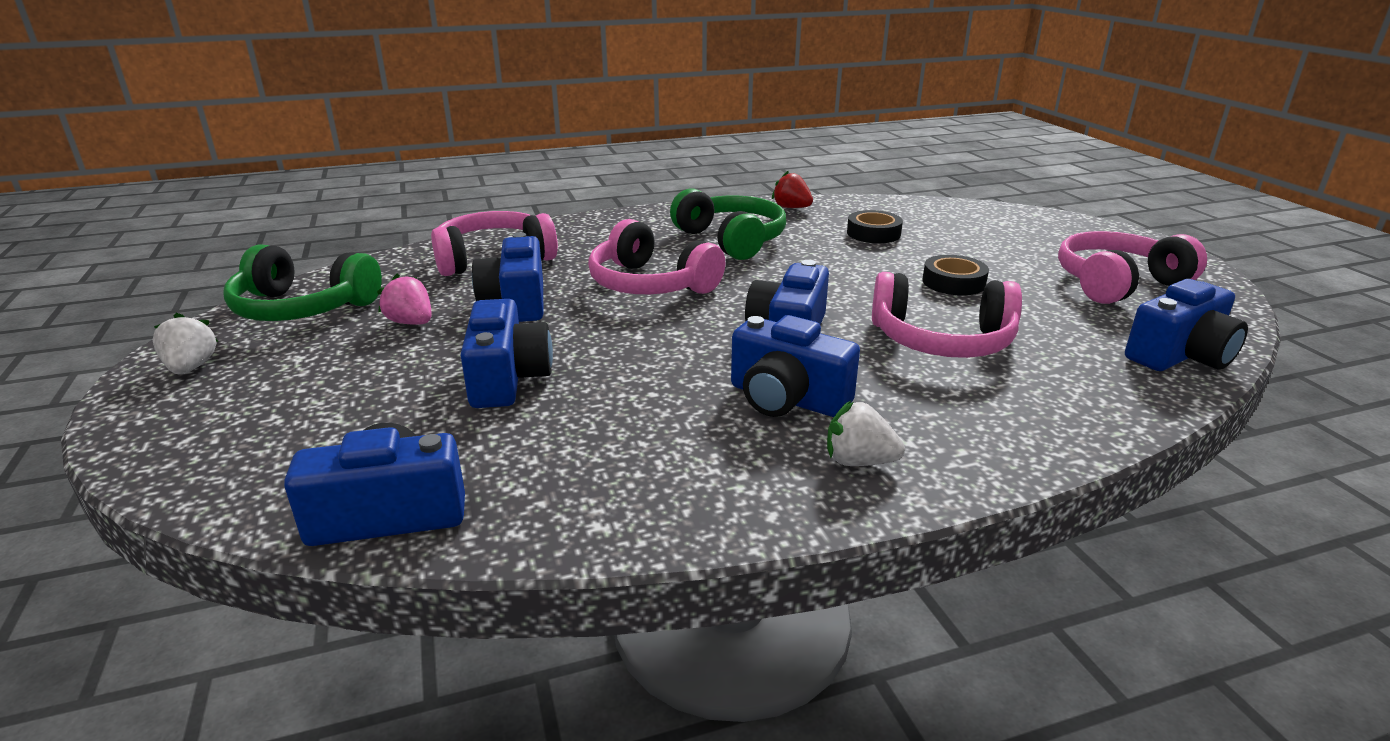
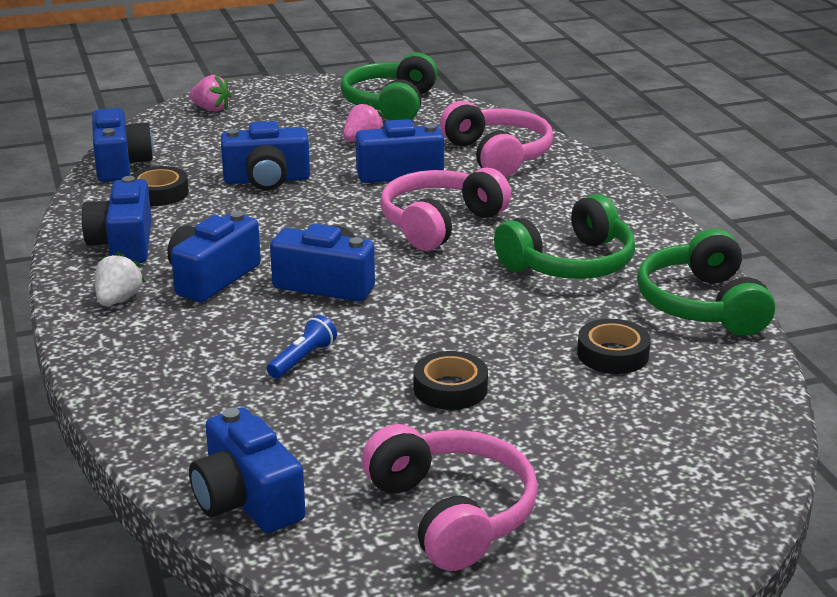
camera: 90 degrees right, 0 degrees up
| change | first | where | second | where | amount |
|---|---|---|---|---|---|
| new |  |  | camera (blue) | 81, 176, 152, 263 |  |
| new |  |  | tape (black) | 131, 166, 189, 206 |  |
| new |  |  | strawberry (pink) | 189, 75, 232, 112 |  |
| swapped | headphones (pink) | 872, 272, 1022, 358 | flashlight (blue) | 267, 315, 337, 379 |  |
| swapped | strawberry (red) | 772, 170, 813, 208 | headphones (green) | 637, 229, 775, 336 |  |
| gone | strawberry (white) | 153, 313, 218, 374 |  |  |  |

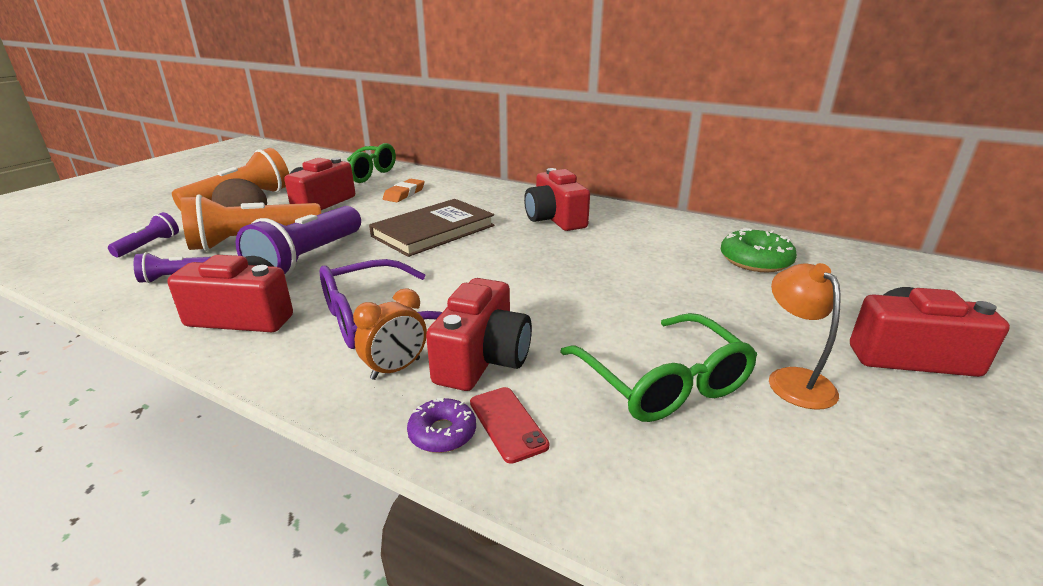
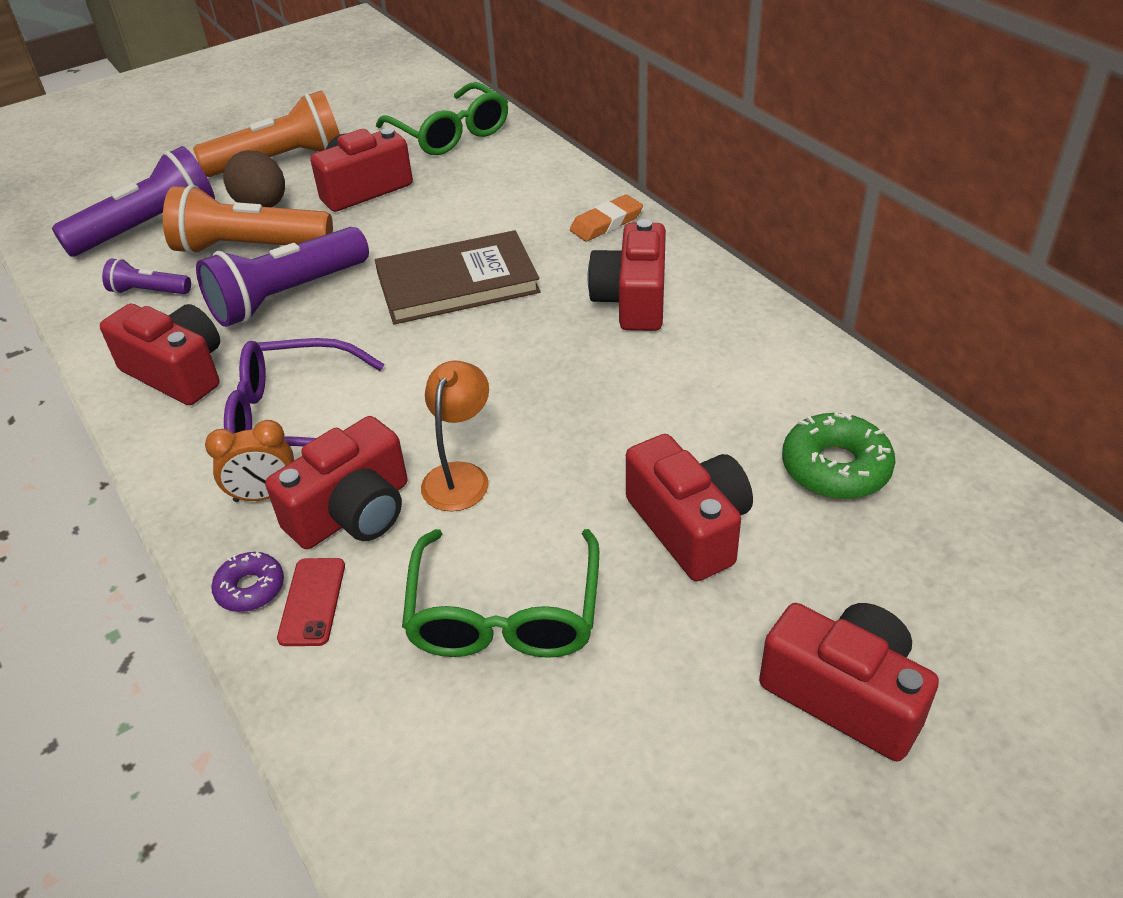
camera: 30 degrees right, 15 degrees up
| change | first | where | second | where | amount |
|---|---|---|---|---|---|
| scaled | flashlight (purple) | 108, 212, 179, 257 |  | 52, 146, 215, 257 | x2.01 |
| shifted | lamp (orange) | 769, 263, 841, 410 |  | 421, 360, 489, 511 |  |
| shifted | eraser (orange) | 383, 179, 425, 202 |  | 570, 195, 643, 242 |  |
| new |  |  | camera (red) | 626, 434, 753, 581 |  |

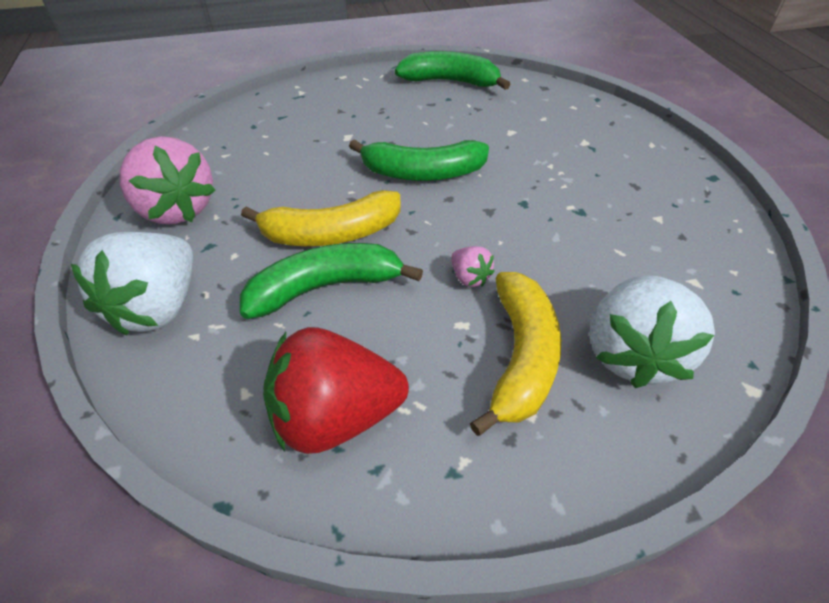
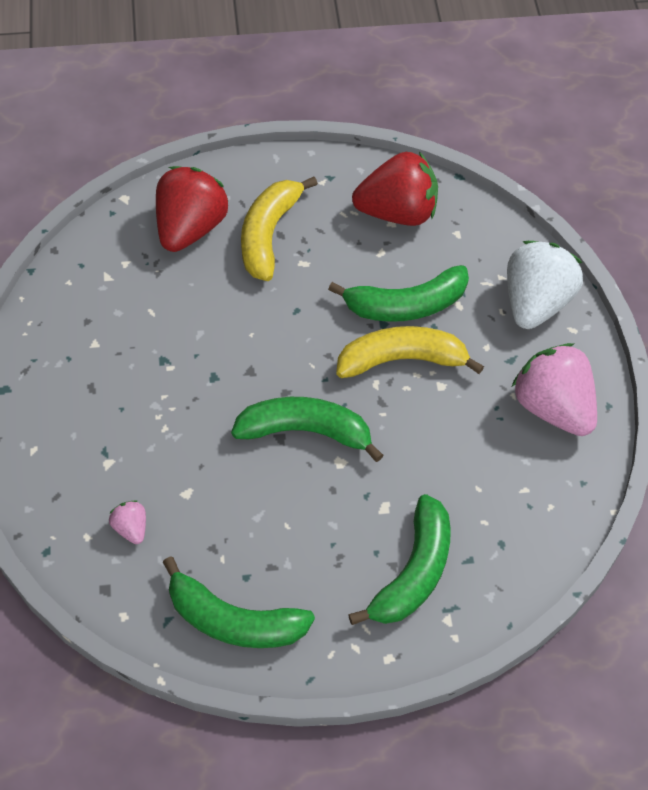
camera: 175 degrees left, 10 degrees up
| change | first | where | second | where | amount |
|---|---|---|---|---|---|
| shifted | strawberry (pink) | 452, 246, 495, 287 |  | 109, 500, 146, 544 |  |
| repainted | strawberry (white) | 590, 275, 715, 388 | strawberry (red) | 156, 166, 229, 252 |  |
| new |  |  | banana (green) | 348, 494, 451, 625 |  |

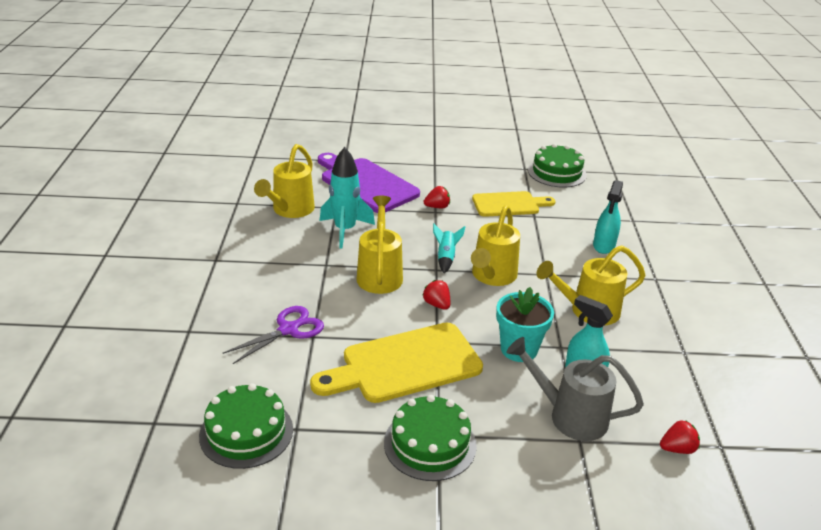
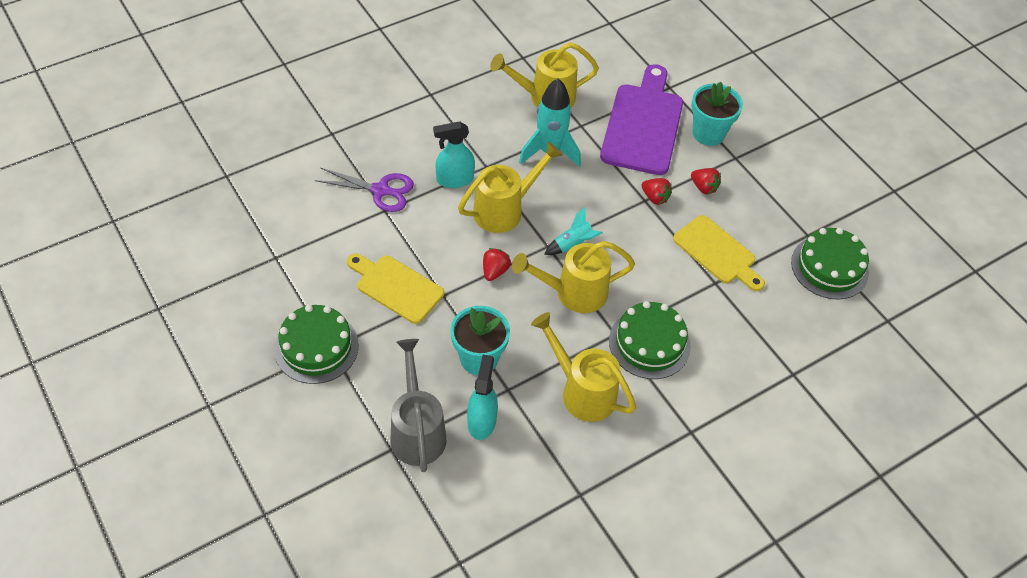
camera: 55 degrees right, 20 degrees up
| change | first | where | second | where | amount |
|---|---|---|---|---|---|
| scaled | cutting board (yellow) | 310, 323, 483, 403 |  | 347, 253, 444, 324 | x0.65 |
| shifted | spray bottle (turquoise) | 593, 180, 623, 254 |  | 433, 121, 475, 188 |  |
| shifted | cake (green) | 199, 383, 293, 469 |  | 609, 301, 691, 379 |  |
| new |  |  | flower pot (turquoise) | 691, 82, 743, 146 |  |
| shifted | strawberry (red) | 660, 420, 700, 454 |  | 691, 168, 721, 194 |  |

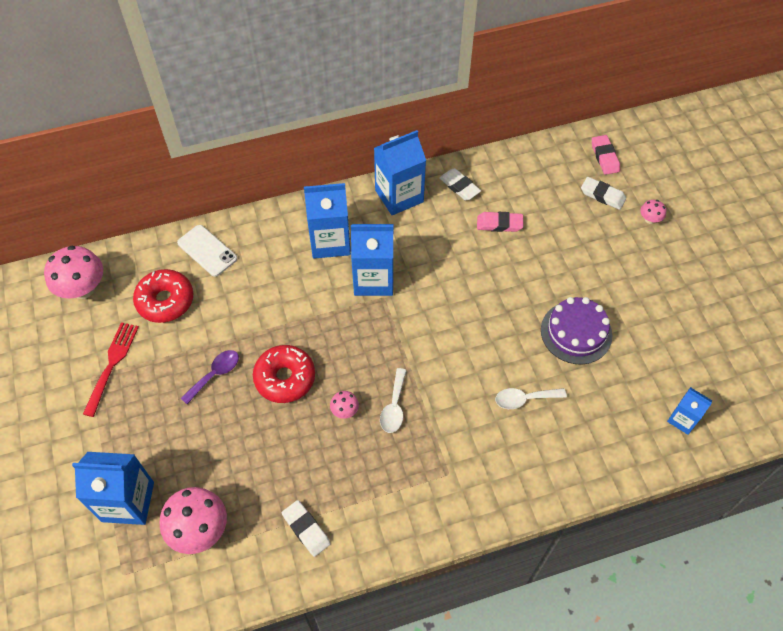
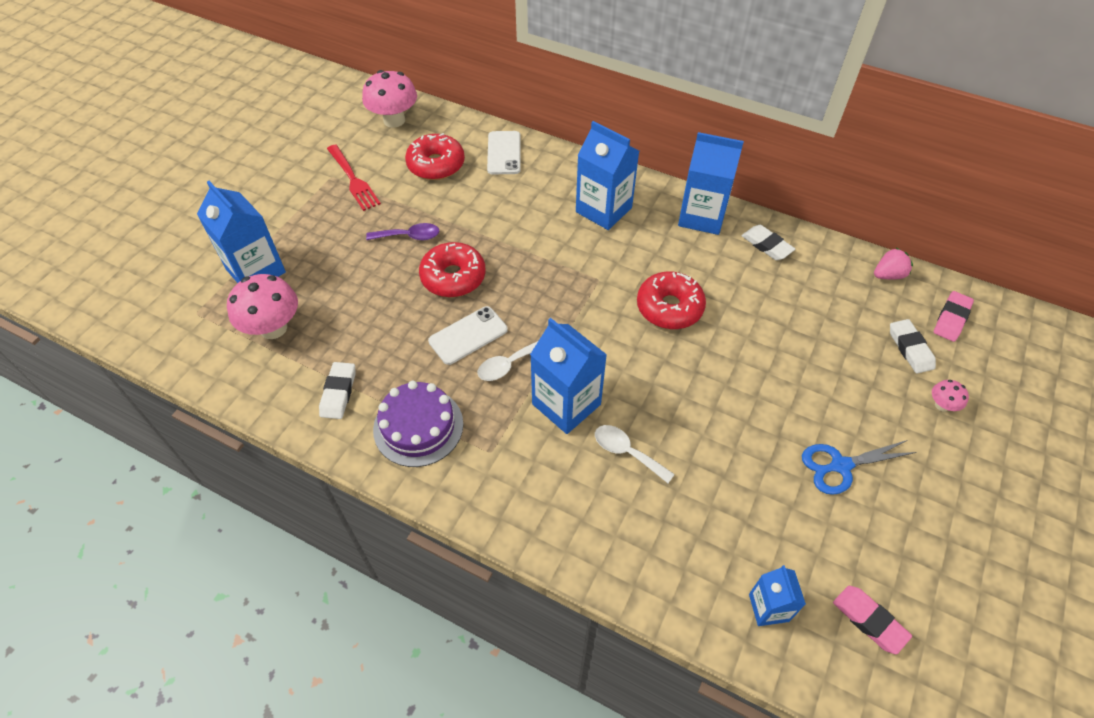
camera: 45 degrees right, 5 degrees down
| change | first | where | second | where | amount |
|---|---|---|---|---|---|
| rotated | fork (red) | 83, 322, 139, 417 |  | 327, 144, 381, 211 | 90 degrees clockwise |
| shifted | cake (purple) | 541, 297, 612, 364 |  | 373, 381, 463, 467 |  |
| swapped | mushroom (pink) | 330, 391, 359, 419 | phone (white) | 428, 306, 508, 365 |  |
| shifted | carton (blue) | 351, 224, 394, 296 |  | 530, 318, 607, 434 |  |
| new |  |  | donut (red) | 637, 272, 706, 329 |  |
| rotated | eraser (white) | 439, 168, 481, 201 |  | 741, 225, 795, 260 | 45 degrees counterclockwise |
| new |  |  | scissors (blue) | 802, 440, 917, 495 |  |
| shifted | eraser (pink) | 477, 212, 523, 232 |  | 833, 586, 912, 654 |  |
| new |  |  | strawberry (pink) | 874, 248, 913, 280 |  |

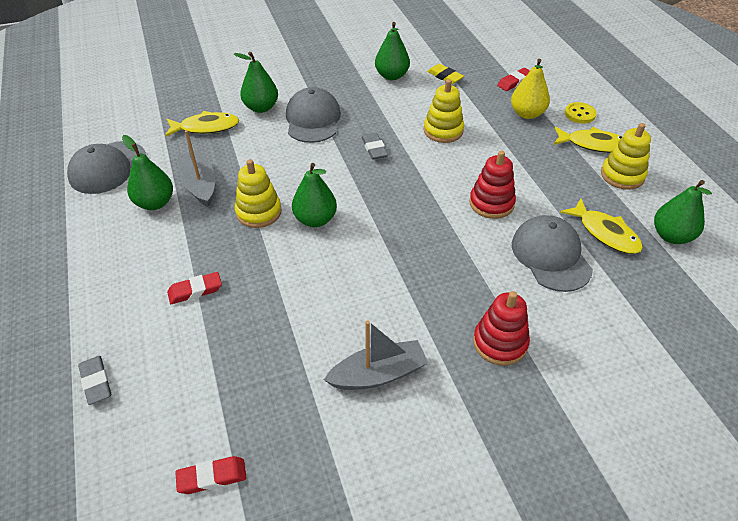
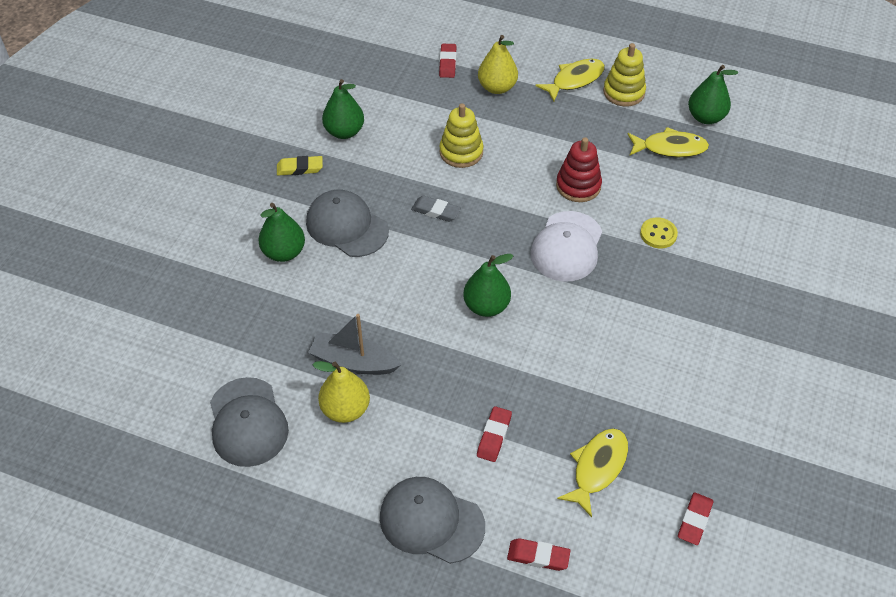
camera: 50 degrees left, 5 degrees up
| change | first | where | second | where | amount |
|---|---|---|---|---|---|
| shifted | eraser (yellow) | 427, 64, 464, 84 |  | 277, 156, 323, 176 |  |
| repainted | pear (green) | 122, 135, 173, 210 | pear (yellow) | 312, 361, 370, 423 |  |
| shifted | cap (grey) | 512, 215, 593, 292 |  | 380, 477, 485, 564 |  |
| repainted | eraser (grey) | 78, 356, 111, 405 | eraser (red) | 507, 538, 570, 571 |  |
| new |  |  | cap (white) | 530, 211, 602, 282 |  |
| shifted | fish (yellow) | 165, 111, 239, 137 |  | 557, 428, 628, 517 |  |
| shifted | button (yellow) | 565, 102, 597, 124 |  | 640, 217, 678, 248 |  |
| gone | stacking toy (yellow) | 235, 159, 282, 228 |  |  |  |
| gone | boat (grey) | 324, 320, 428, 390 |  |  |  |
| gone | stacking toy (red) | 473, 291, 530, 366 |  |  |  |

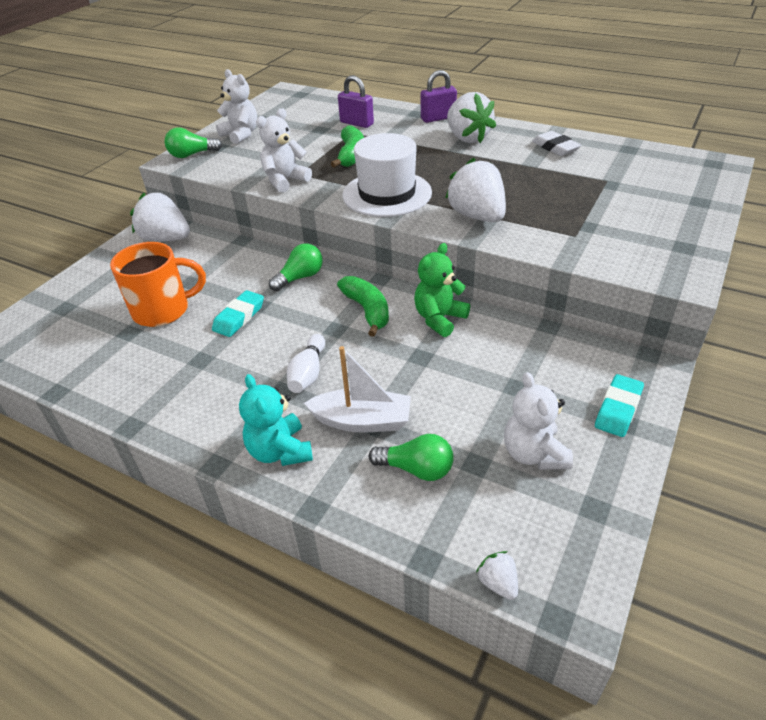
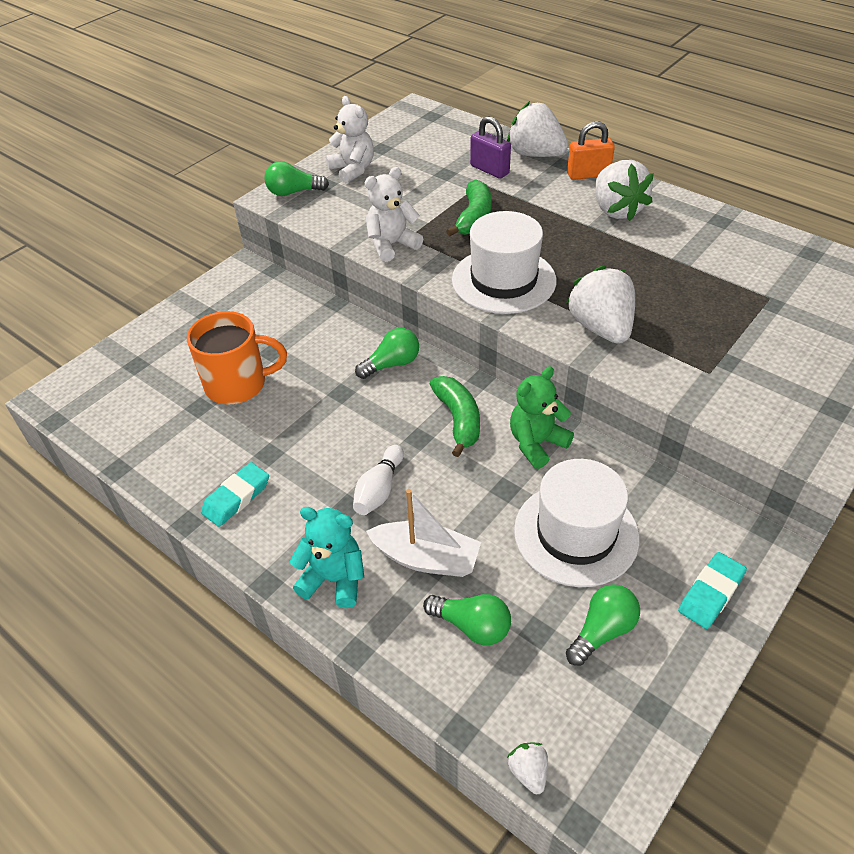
camera: 10 degrees right, 5 degrees up
| change | first | where | second | where | amount |
|---|---|---|---|---|---|
| shifted | eraser (turquoise) | 212, 290, 264, 337 |  | 201, 462, 269, 527 |  |
| rotated | teddy bear (turquoise) | 239, 374, 313, 466 |  | 290, 507, 364, 608 | 120 degrees clockwise |
| shifted | strawberry (white) | 130, 193, 190, 242 |  | 507, 101, 568, 157 |  |
| new |  |  | hat (white) | 514, 459, 639, 587 |  |
| swapped | teddy bear (white) | 504, 372, 573, 470 | light bulb (green) | 566, 584, 640, 666 |  |
| repainted | padlock (purple) | 421, 70, 457, 123 | padlock (orange) | 567, 121, 615, 180 |  |
| gone | eraser (white) | 532, 131, 582, 156 |  |  |  |

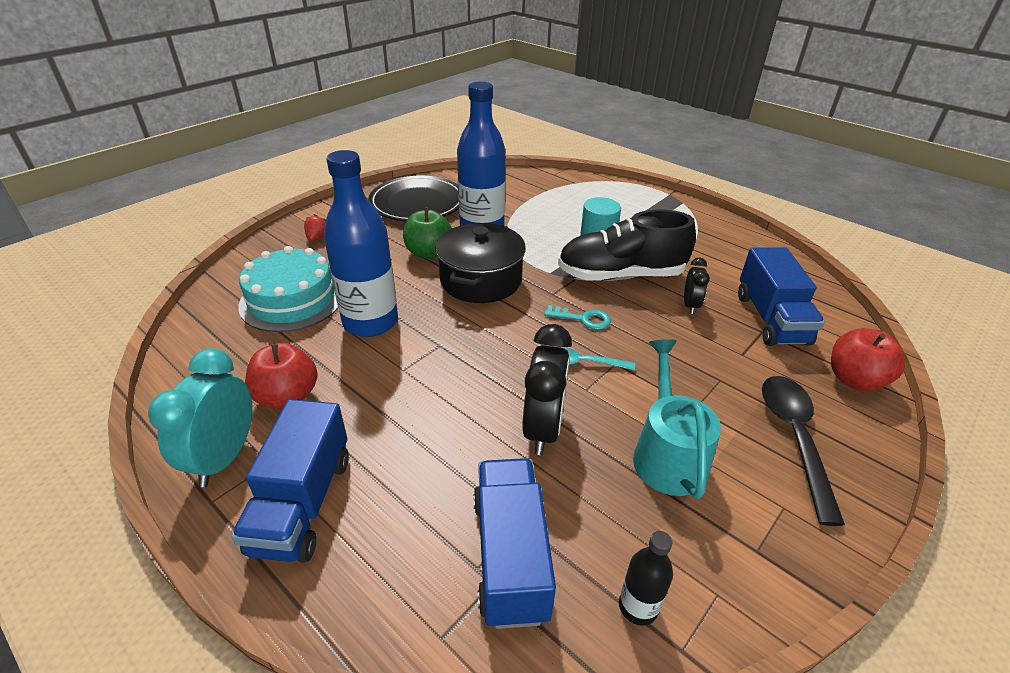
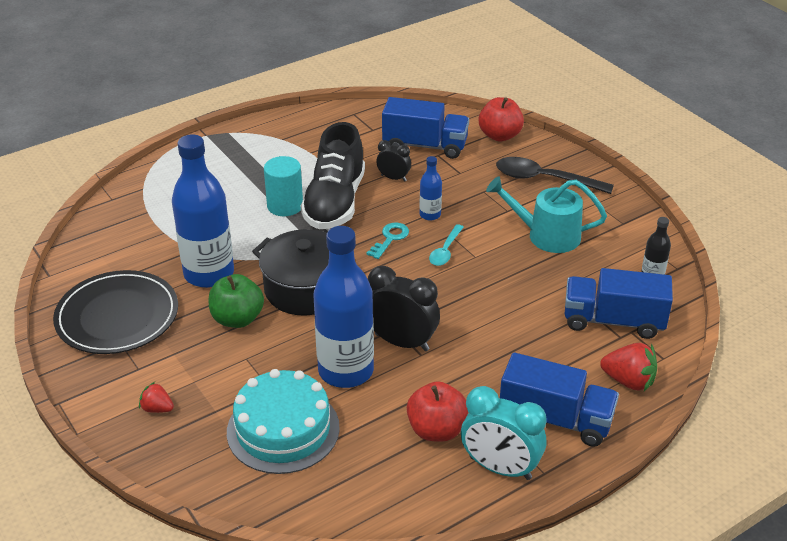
camera: 75 degrees left, 0 degrees up
| change | first | where | second | where | amount |
|---|---|---|---|---|---|
| shifted | clock (black) | 522, 324, 572, 455 |  | 368, 266, 440, 351 |  |
| new |  |  | bottle (blue) | 419, 156, 442, 220 |  |
| new |  |  | strawberry (red) | 600, 343, 657, 391 |  |

